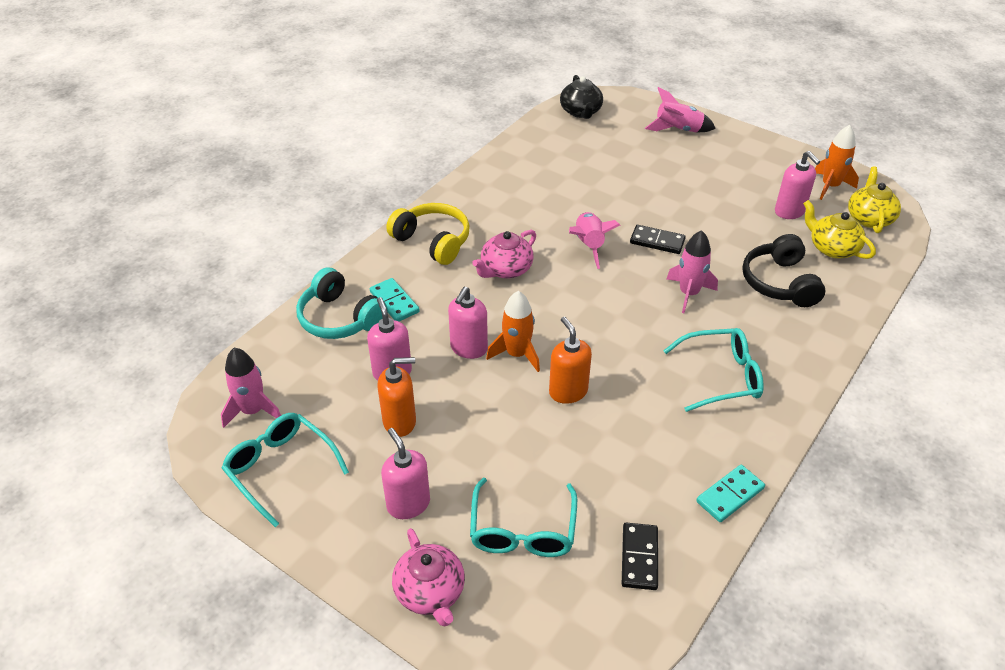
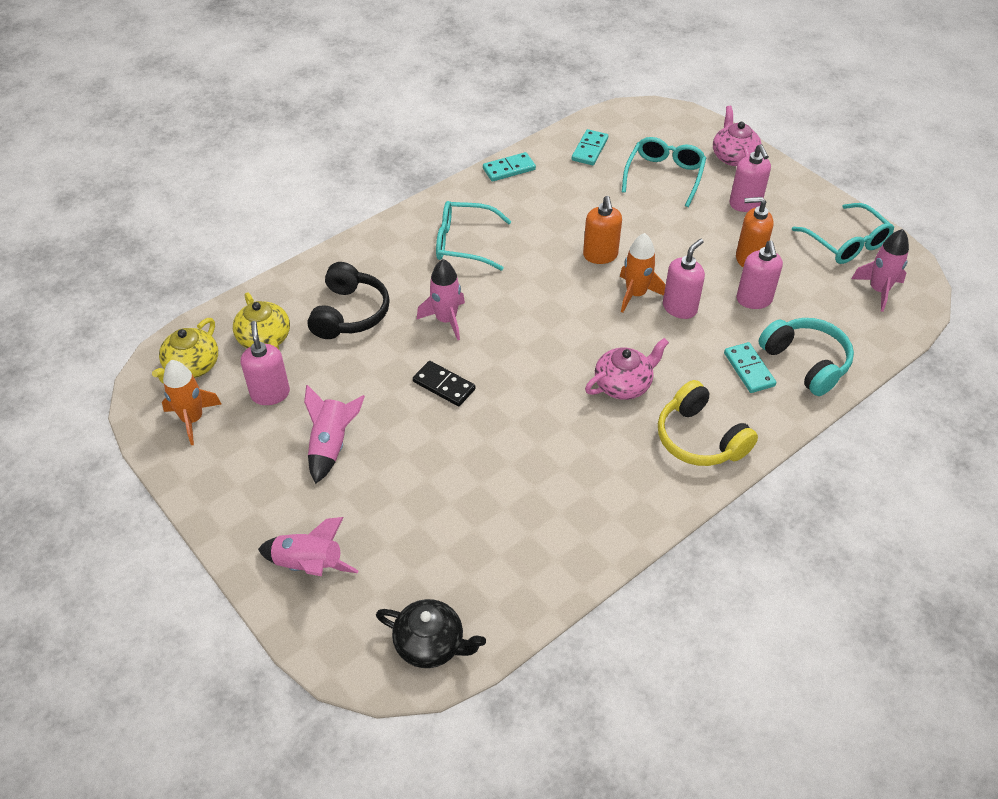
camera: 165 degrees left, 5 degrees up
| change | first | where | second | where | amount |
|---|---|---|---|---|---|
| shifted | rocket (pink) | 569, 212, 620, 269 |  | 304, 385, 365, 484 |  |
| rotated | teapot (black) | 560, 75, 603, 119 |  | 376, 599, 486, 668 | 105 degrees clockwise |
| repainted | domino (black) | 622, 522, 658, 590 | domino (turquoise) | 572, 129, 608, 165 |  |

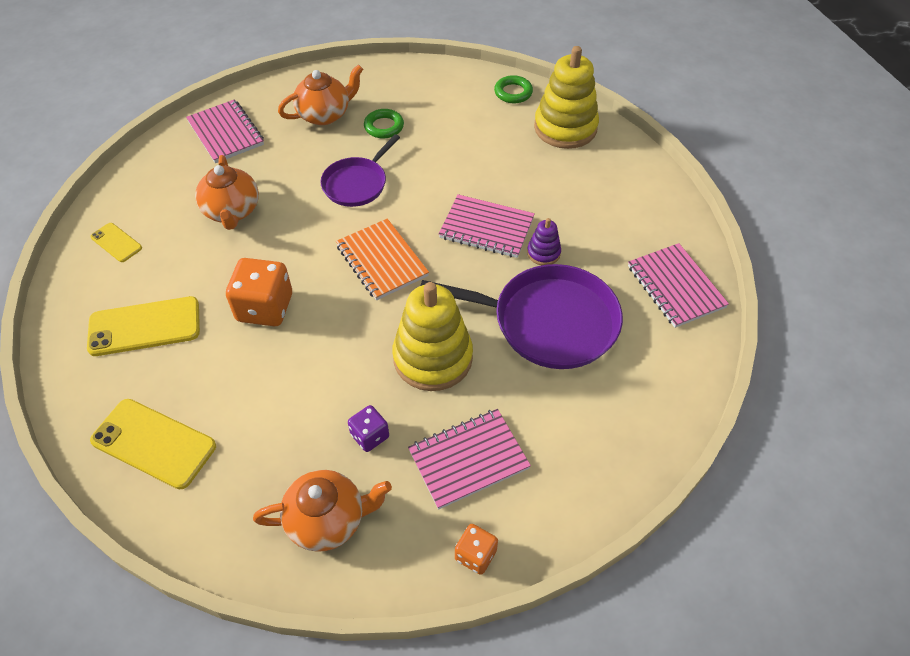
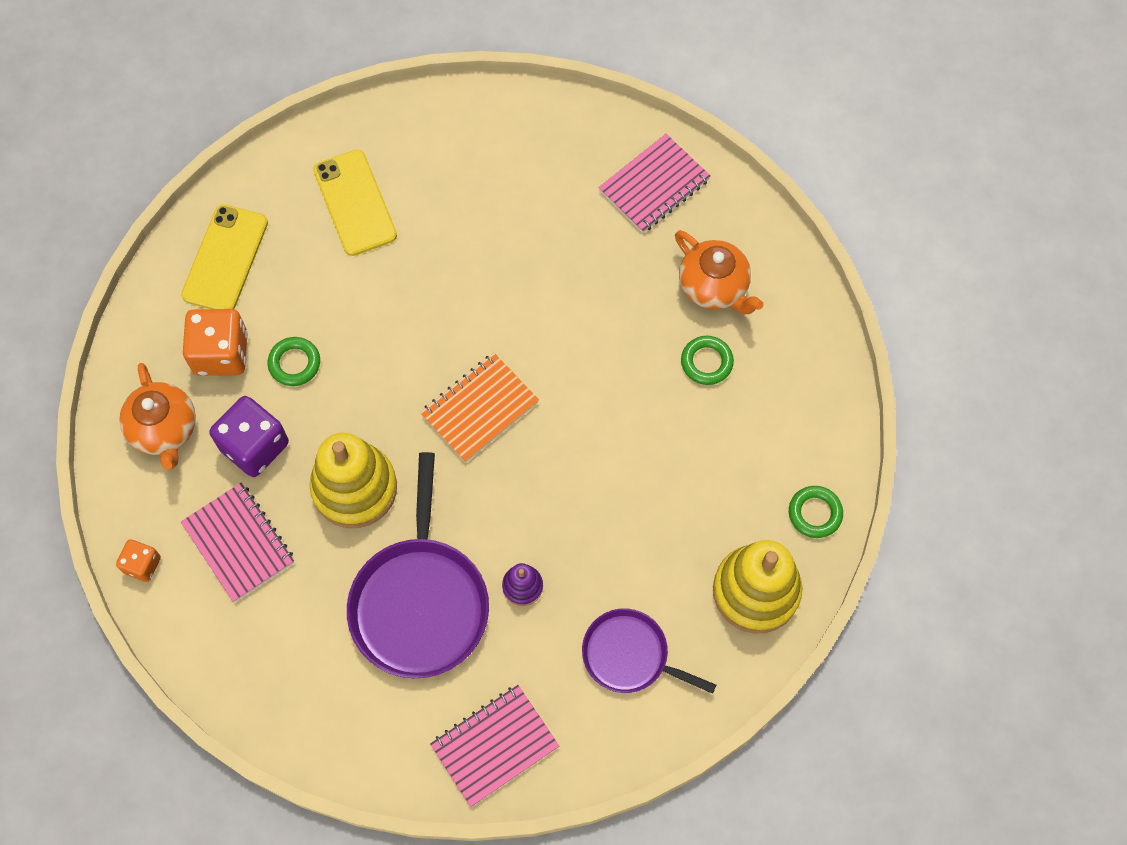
camera: 80 degrees right, 15 degrees up
| change | first | where | second | where | amount |
|---|---|---|---|---|---|
| shifted | dice (orange) | 226, 258, 292, 326 |  | 183, 309, 248, 376 |  |
| scaled | dice (purple) | 348, 405, 389, 452 |  | 209, 396, 289, 477 | x1.80 |
| new |  |  | ring (green) | 268, 337, 320, 386 |  |
| shifted | pan (purple) | 321, 134, 400, 207 |  | 582, 609, 716, 694 |  |
| gone | phone (yellow) | 90, 223, 142, 262 |  |  |  |
| gone | teapot (orange) | 195, 155, 259, 230 |  |  |  |
| gone | notebook (pink) | 439, 194, 535, 258 |  |  |  |

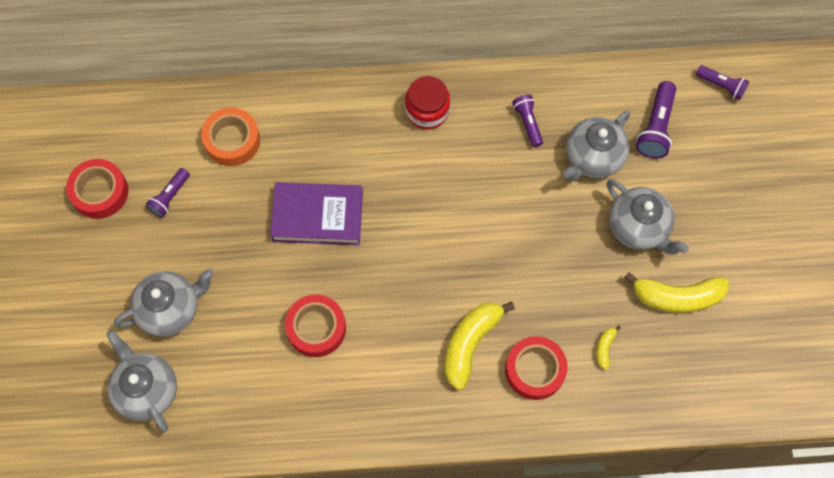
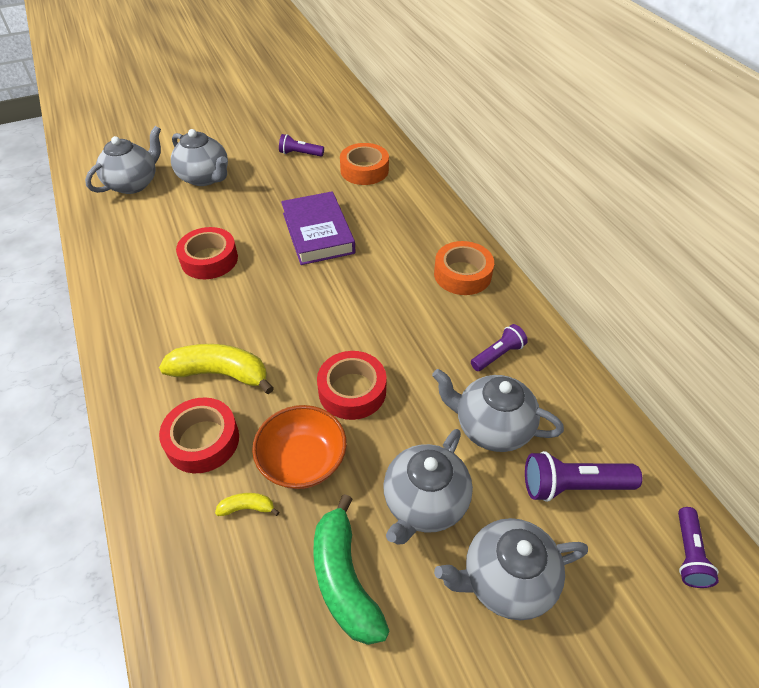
camera: 70 degrees right, 20 degrees down
| change | first | where | second | where | amount |
|---|---|---|---|---|---|
| new |  |  | bowl (orange) | 252, 405, 347, 489 |  |
| repainted | banana (yellow) | 624, 272, 729, 313 | banana (green) | 313, 494, 389, 645 |  |
| shifted | tape (red) | 66, 159, 128, 219 |  | 317, 351, 386, 420 |  |
| swapped | jar (red) | 405, 76, 450, 129 | tape (orange) | 434, 241, 494, 295 |  |
| new |  |  | teapot (grey) | 434, 518, 588, 620 |  |

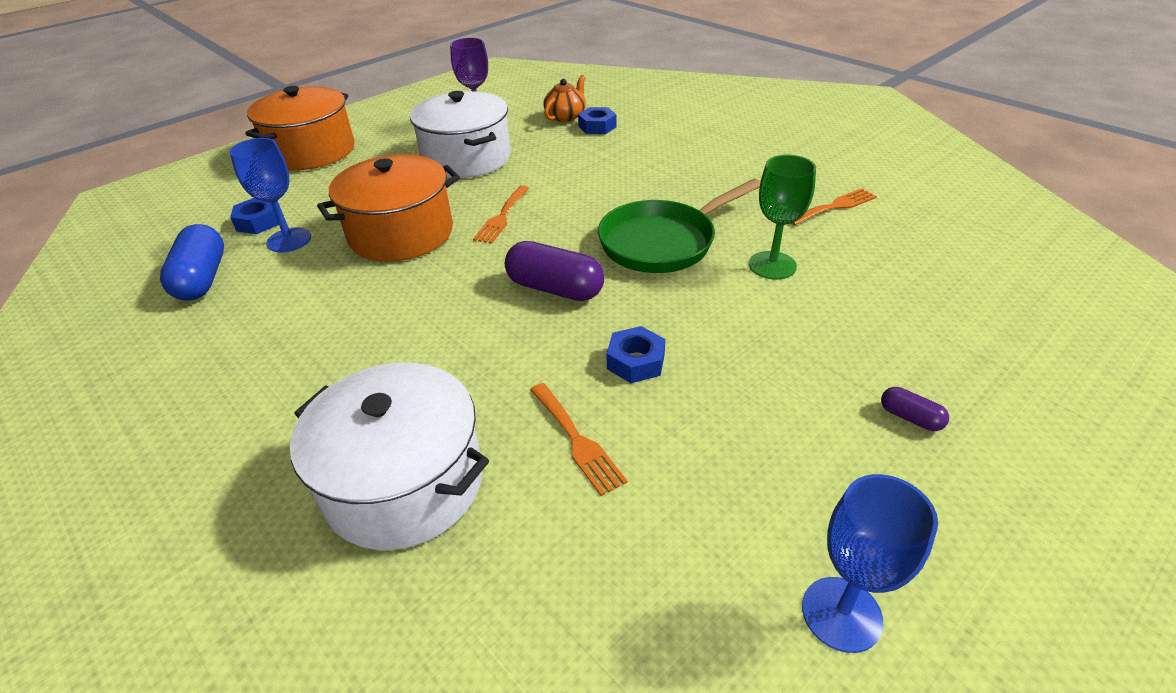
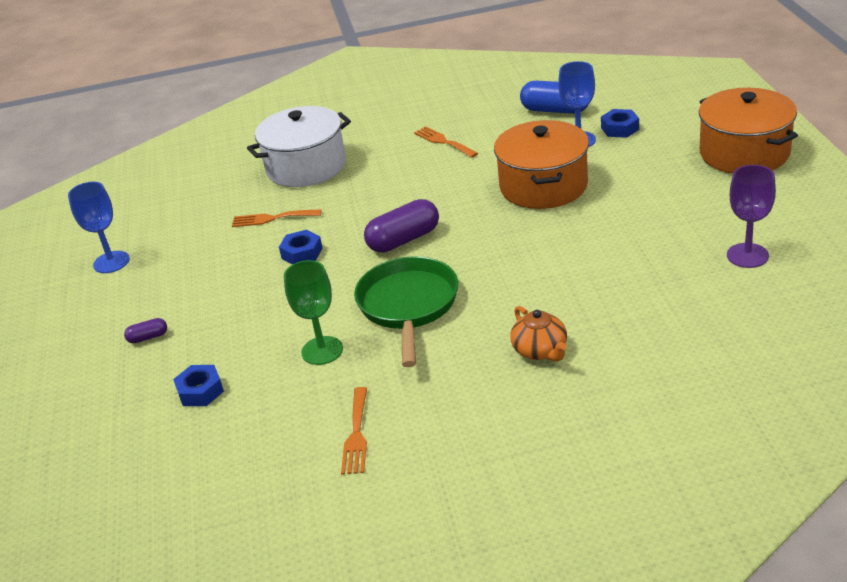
camera: 125 degrees right, 5 degrees down
| change | first | where | second | where | amount |
|---|---|---|---|---|---|
| shifted | nut (blue) | 578, 107, 617, 134 |  | 173, 365, 224, 406 |  |
| shifted | fork (orange) | 473, 185, 529, 244 |  | 414, 126, 478, 158 |  |
| shifted | teapot (orange) | 543, 75, 586, 122 |  | 510, 306, 567, 362 |  |
| gone | pot (white) | 410, 91, 511, 178 |  |  |  |

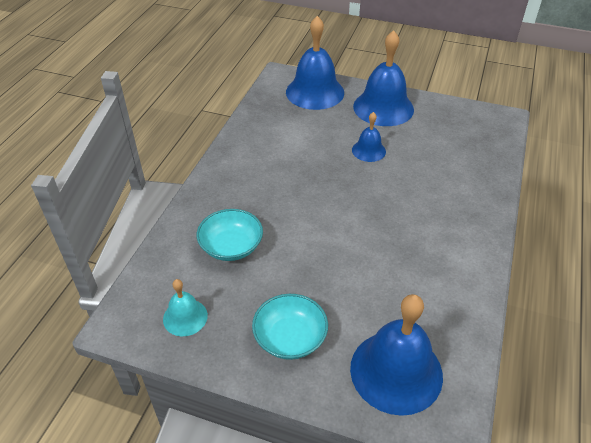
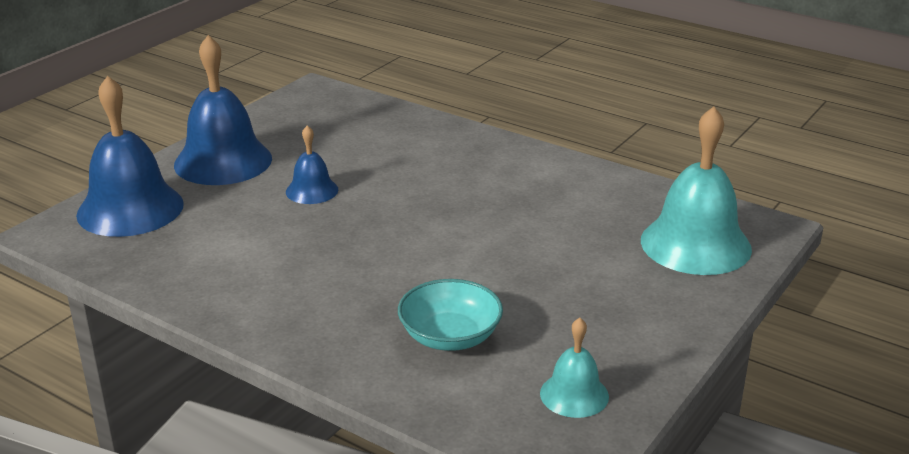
camera: 75 degrees left, 15 degrees down
| change | first | where | second | where | amount |
|---|---|---|---|---|---|
| repainted | bell (blue) | 350, 294, 443, 416 | bell (turquoise) | 641, 106, 752, 275 |  |
| gone | bowl (turquoise) | 252, 294, 328, 360 |  |  |  |

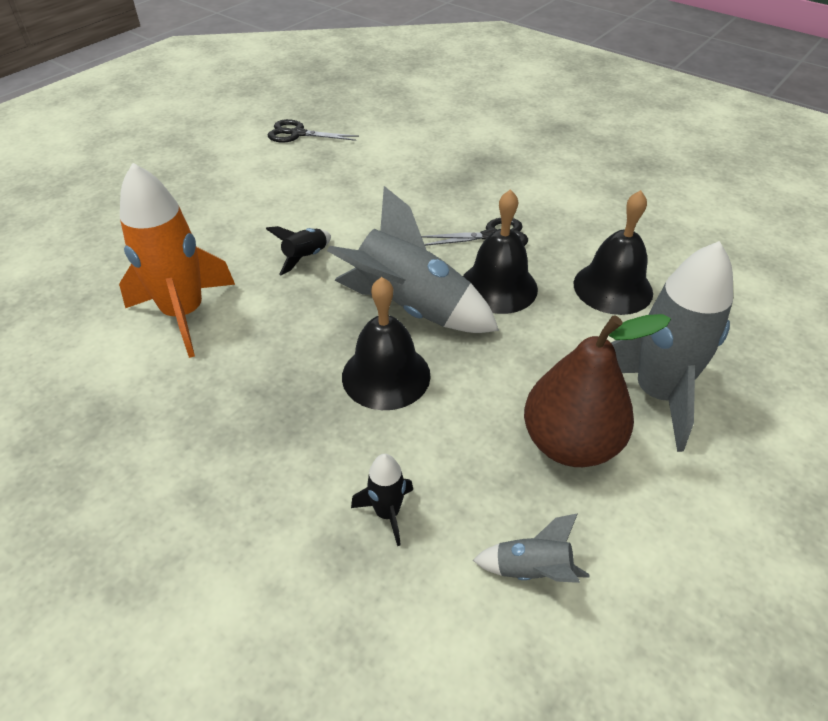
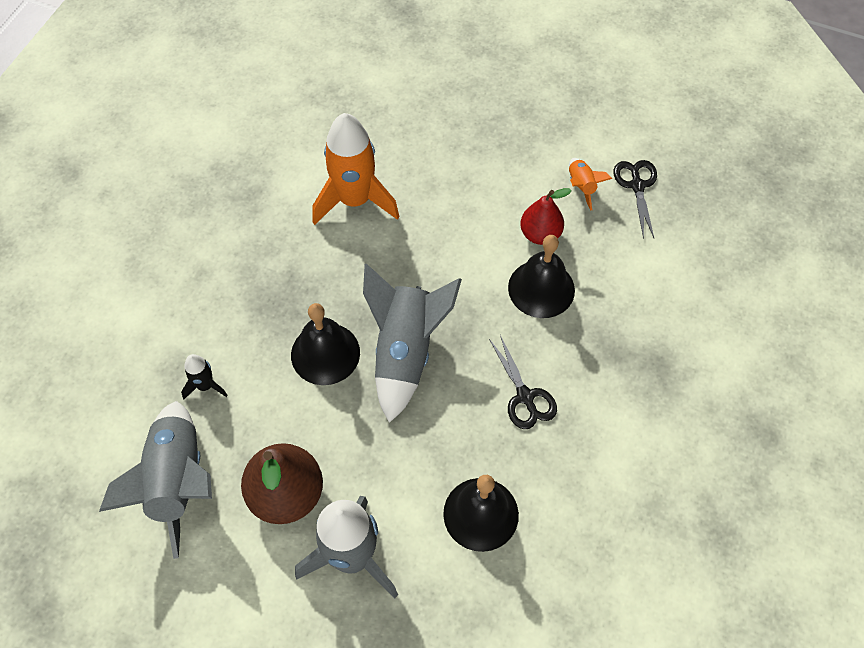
camera: 75 degrees right, 15 degrees up
| change | first | where | second | where | amount |
|---|---|---|---|---|---|
| scaled | rocket (grey) | 473, 513, 589, 583 |  | 99, 401, 212, 559 | x2.15 |
| shifted | bell (black) | 463, 189, 538, 314 |  | 508, 235, 575, 318 |  |
| new |  |  | pear (red) | 520, 188, 572, 245 |  |
| new |  |  | rocket (orange) | 569, 158, 612, 210 |  |
| gone | rocket (black) | 266, 226, 331, 275 |  |  |  |

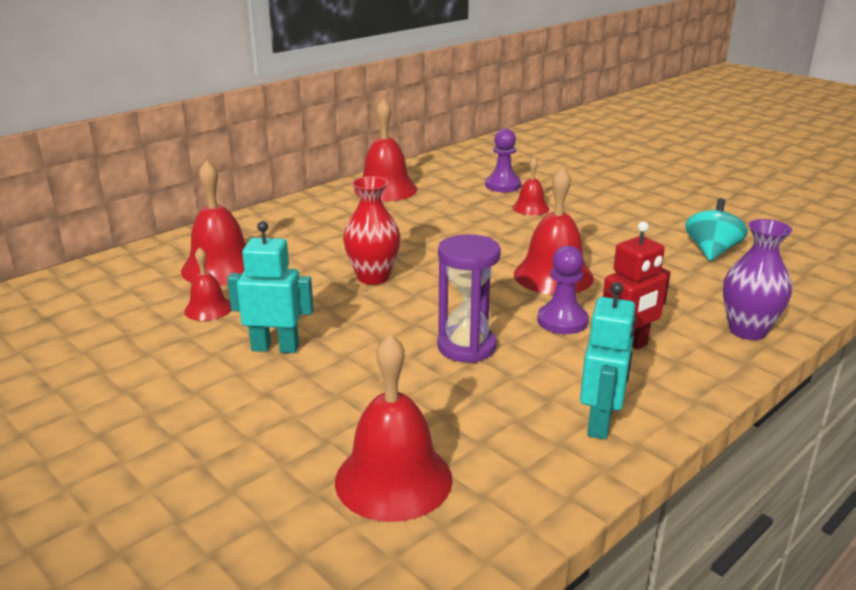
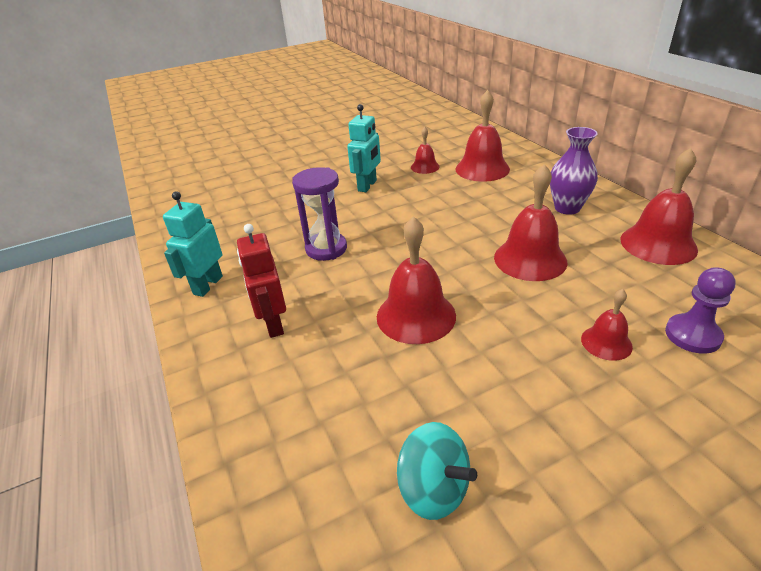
camera: 110 degrees right, 10 degrees up
| change | first | where | second | where | amount |
|---|---|---|---|---|---|
| rotated | robot (turquoise) | 580, 282, 637, 439 |  | 163, 191, 223, 297 | 75 degrees clockwise |
| shifted | bell (red) | 335, 334, 453, 522 |  | 494, 164, 568, 281 |  |
| shifted | vase (purple) | 723, 219, 793, 340 |  | 550, 127, 598, 215 |  |
| gone | vase (red) | 343, 176, 401, 285 |  |  |  |
| gone | pawn (purple) | 537, 245, 588, 334 |  |  |  |

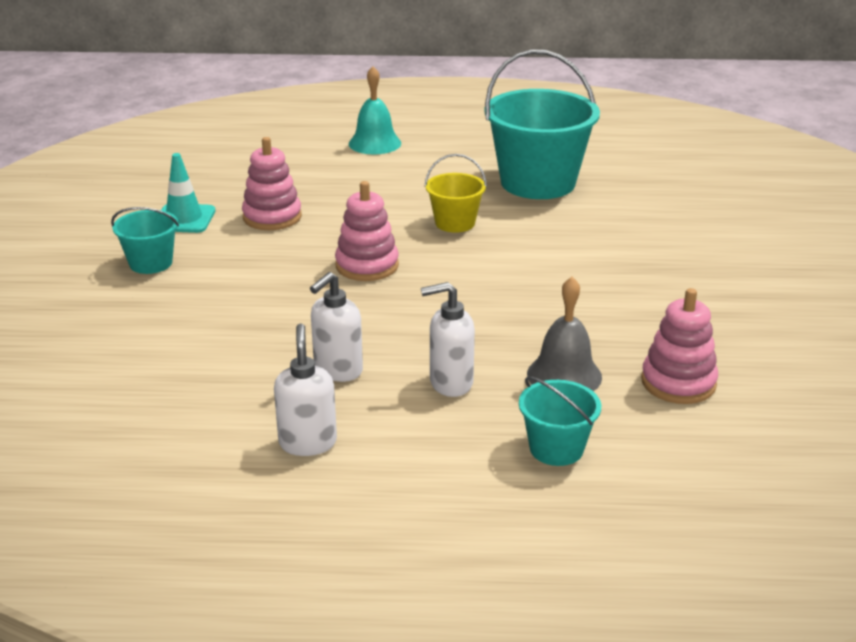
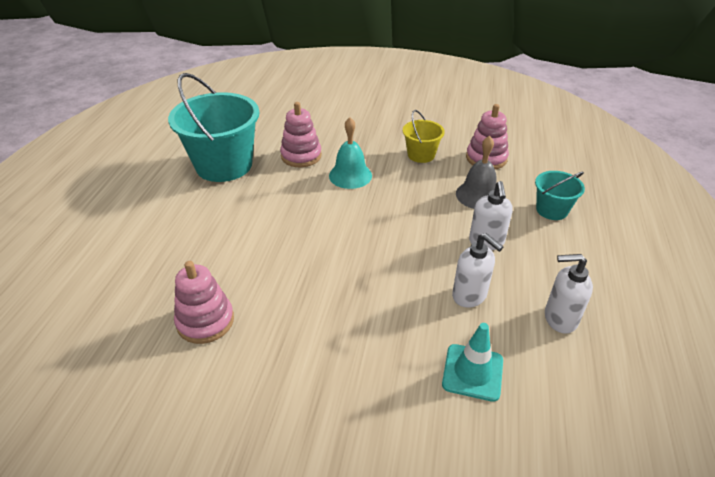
camera: 80 degrees left, 10 degrees up
| change | first | where | second | where | amount |
|---|---|---|---|---|---|
| shifted | stacking toy (pink) | 335, 181, 399, 281 |  | 280, 102, 322, 167 |  |
| shifted | bell (turquoise) | 349, 66, 401, 154 |  | 329, 117, 372, 189 |  |
| shifted | bucket (yellow) | 424, 154, 487, 233 |  | 403, 110, 445, 163 |  |
| shifted | traffic cone (turquoise) | 161, 153, 215, 233 |  | 442, 323, 503, 402 |  |
| gone | bucket (turquoise) | 111, 207, 179, 274 |  |  |  |

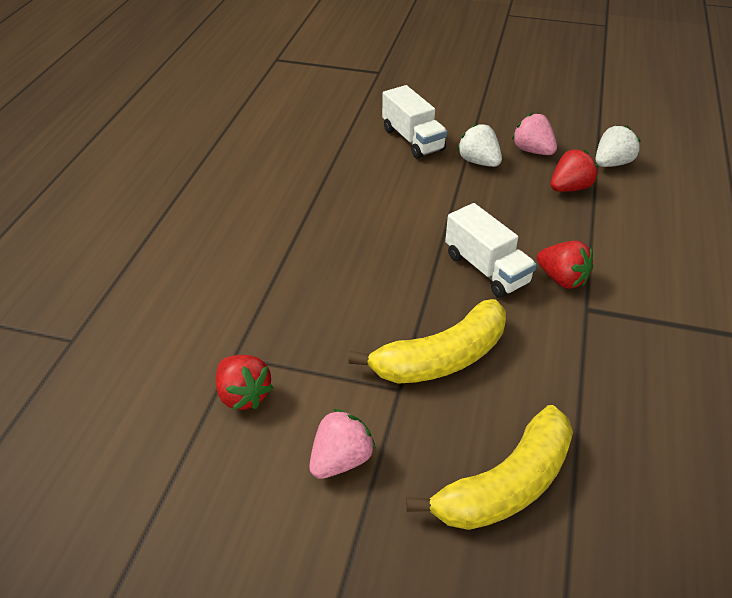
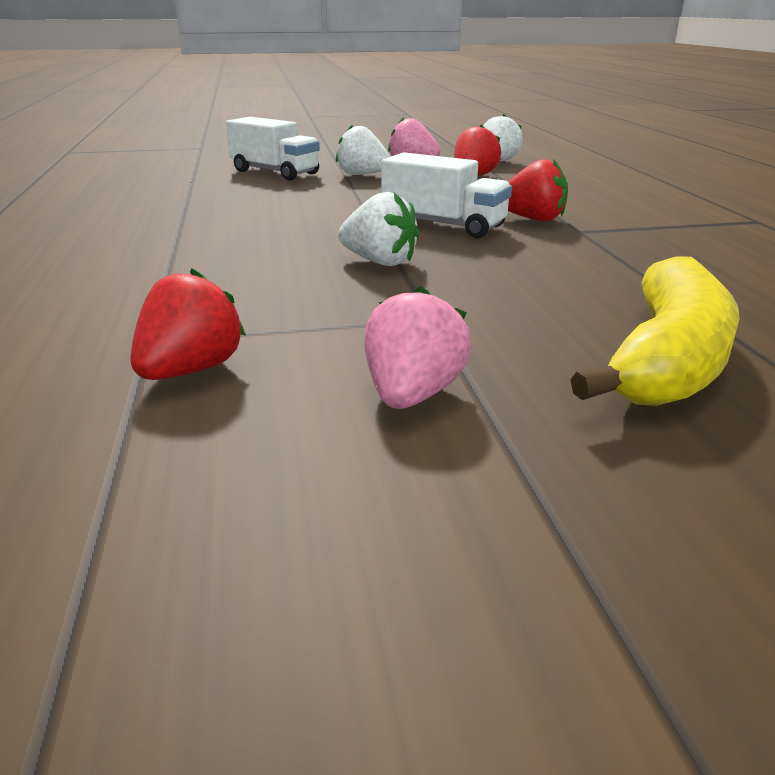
camera: 25 degrees left, 15 degrees down
| change | first | where | second | where | amount |
|---|---|---|---|---|---|
| rotated | strawberry (red) | 216, 355, 273, 410 |  | 131, 268, 246, 380 | 90 degrees counterclockwise |
| new |  |  | strawberry (white) | 338, 192, 420, 266 |  |
| gone | banana (yellow) | 348, 299, 506, 384 |  |  |  |

